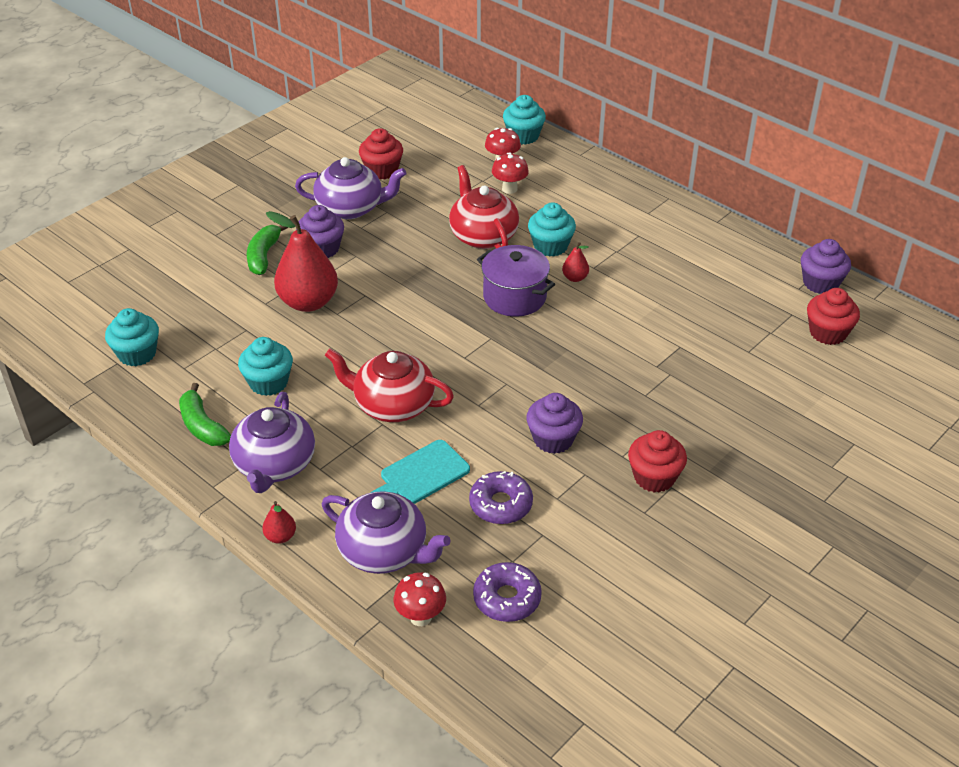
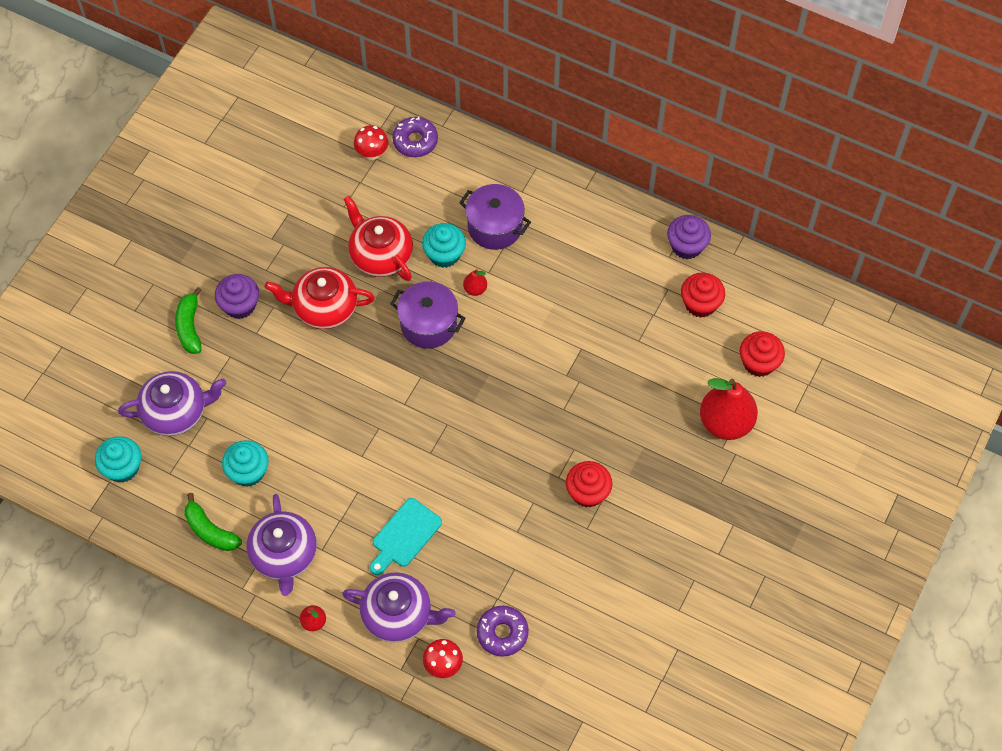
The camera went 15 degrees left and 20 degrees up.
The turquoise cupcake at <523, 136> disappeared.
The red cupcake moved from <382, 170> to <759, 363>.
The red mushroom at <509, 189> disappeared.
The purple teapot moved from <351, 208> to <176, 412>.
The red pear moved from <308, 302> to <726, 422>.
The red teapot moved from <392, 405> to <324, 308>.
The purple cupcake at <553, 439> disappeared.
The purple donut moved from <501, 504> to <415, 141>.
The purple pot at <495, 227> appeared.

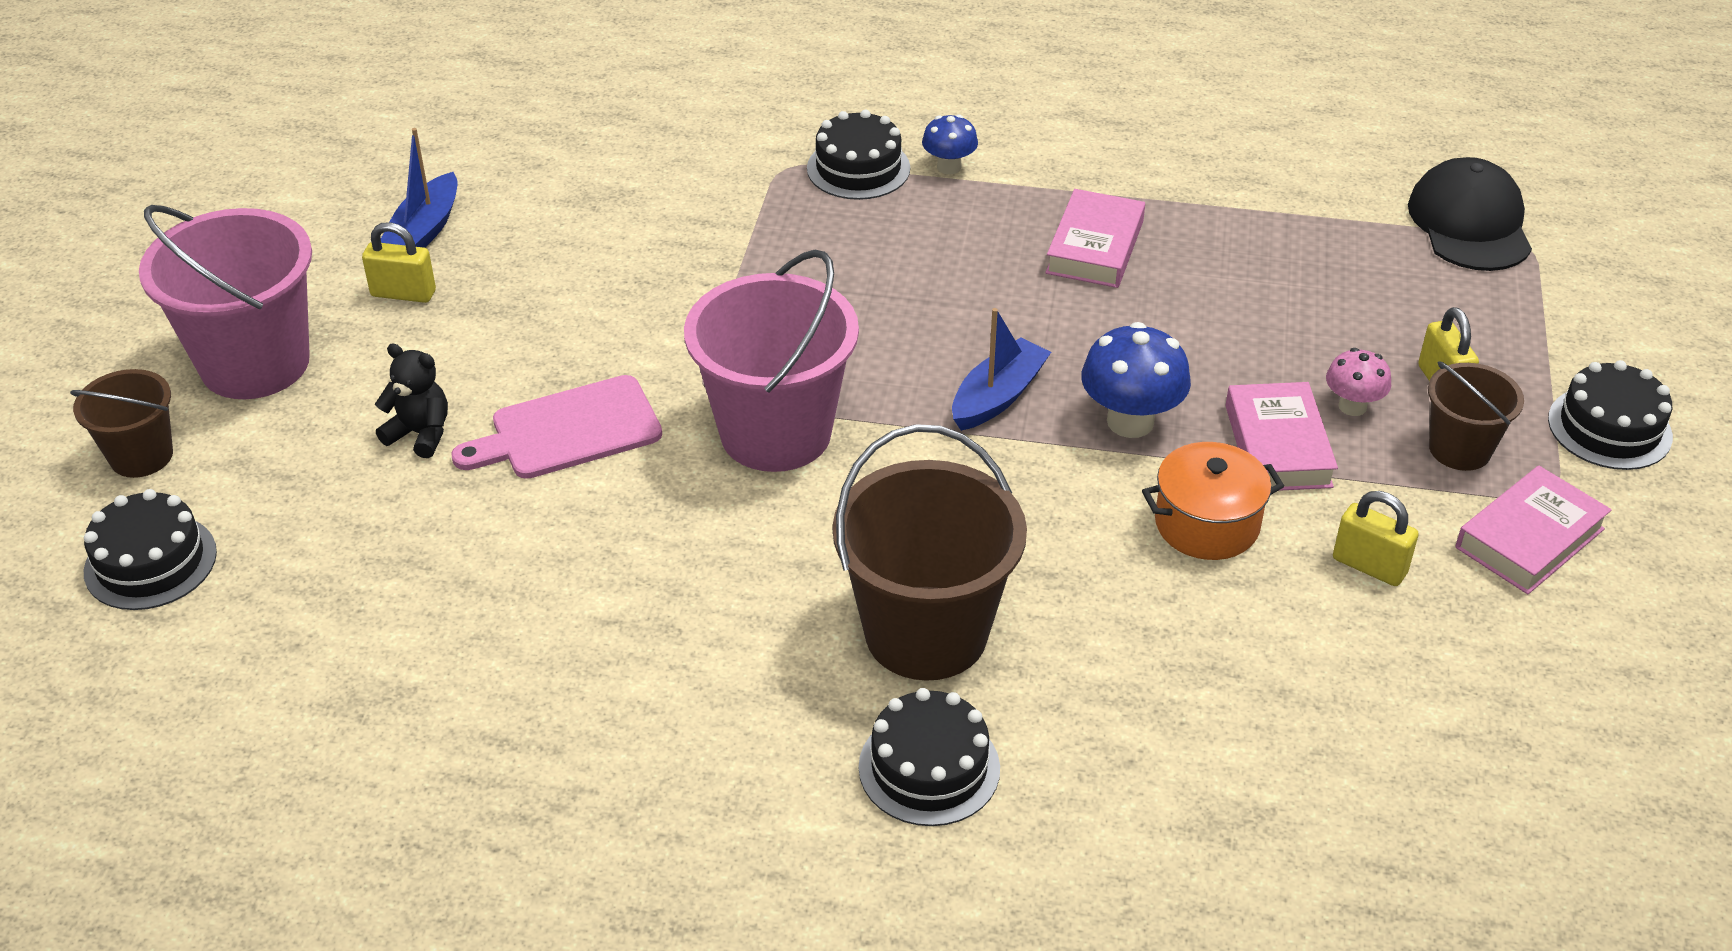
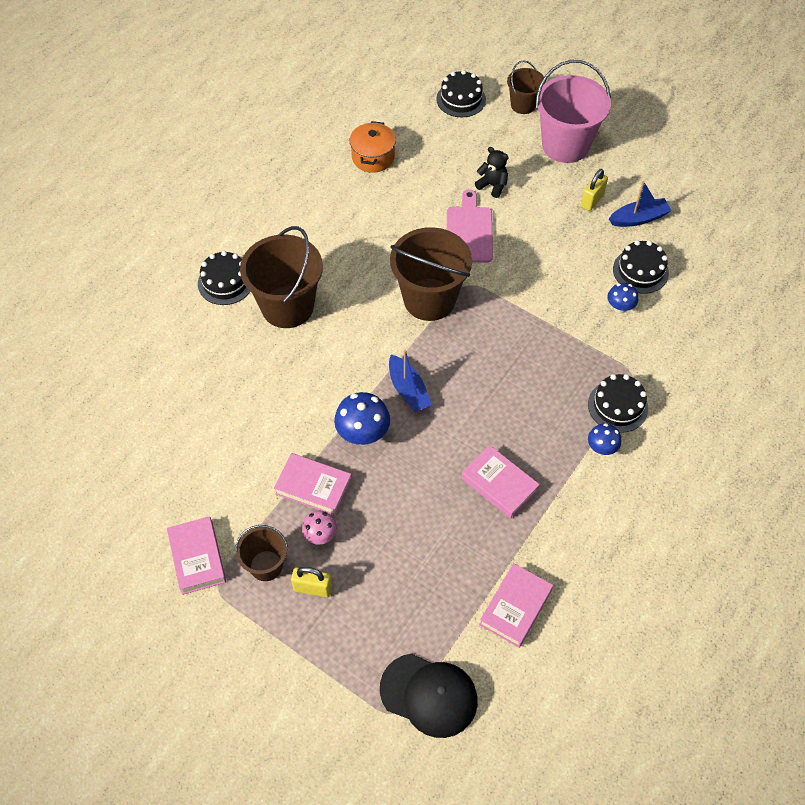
The camera went 115 degrees right and 15 degrees up.
The blue boat at <425, 230> turned 120 degrees clockwise.
The pink bucket at <776, 433> became the brown bucket at <429, 299>.
The black teddy bear at <420, 434> turned 105 degrees counterclockwise.
The black cake moved from <1609, 428> to <640, 271>.
The orange pot moved from <1207, 524> to <373, 157>.
The yellow padlock at <1369, 566> disappeared.
The blue mushroom at <619, 308> appeared.
The pink book at <515, 607> appeared.

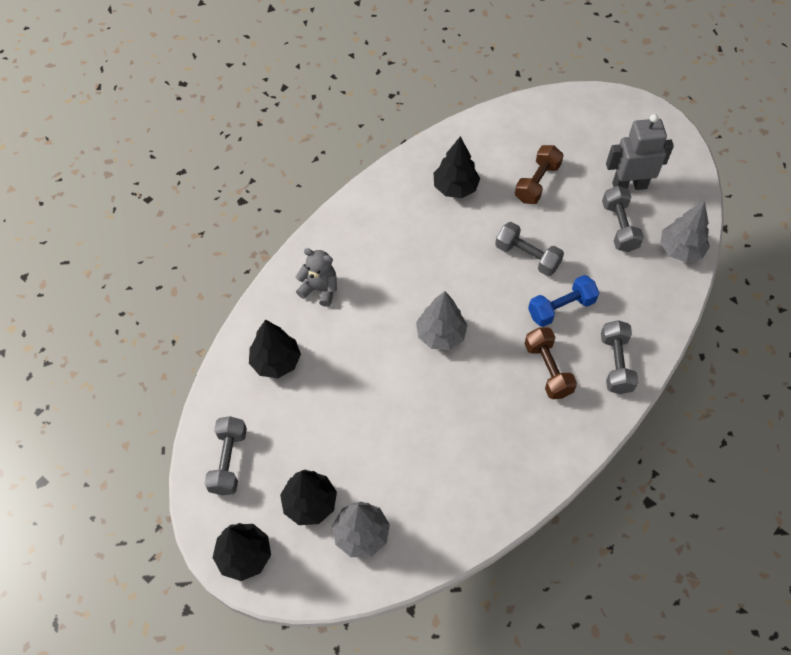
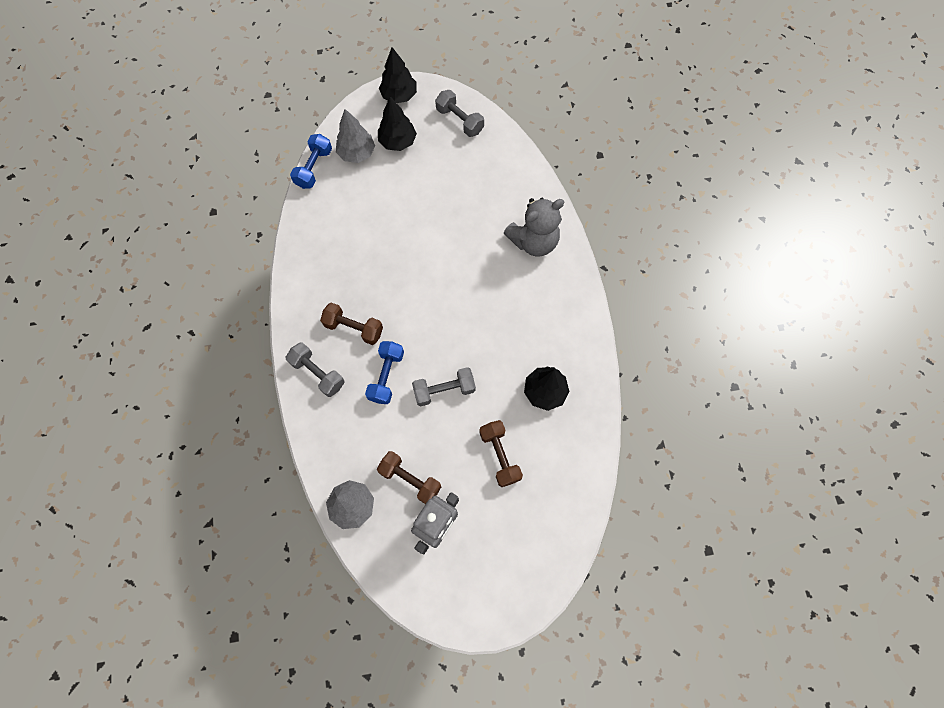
The camera went 130 degrees right and 10 degrees up.
The grey dumbbell at <619, 227> became the brown dumbbell at <410, 480>.
The grey teddy bear at <320, 289> changed to 1.57 times the size.
The grey tree at <441, 335> disappeared.
The black tree at <276, 362> disappeared.
The blue dumbbell at <314, 168> appeared.

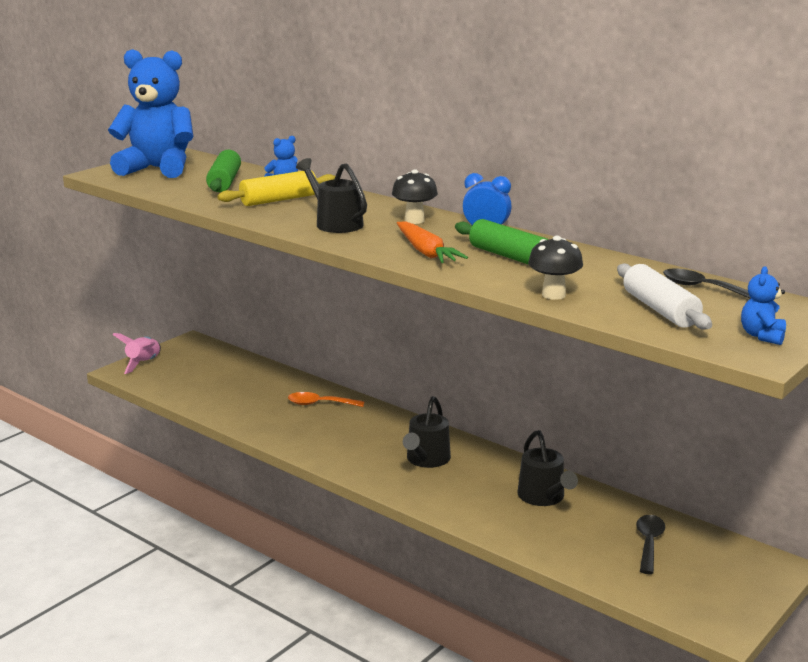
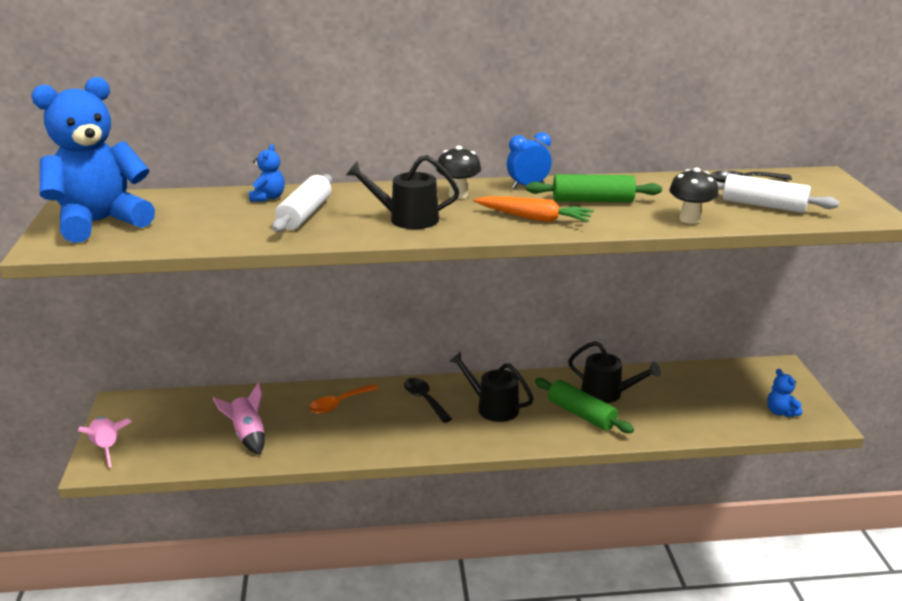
The camera went 45 degrees left and 5 degrees up.
The green rolling pin moved from <224, 182> to <581, 414>.
The yellow rolling pin at <279, 200> became the white rolling pin at <305, 214>.
The blue teddy bear moved from <762, 336> to <780, 412>.
The black watering can at <426, 459> turned 150 degrees clockwise.
The black spoon moved from <649, 543> to <425, 400>.
The pink rocket at <248, 436> appeared.

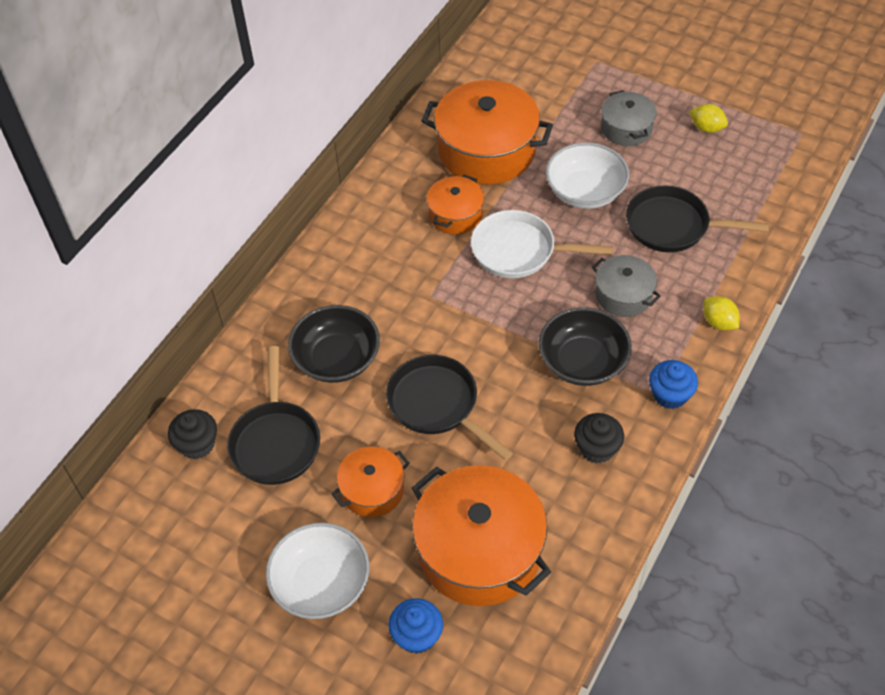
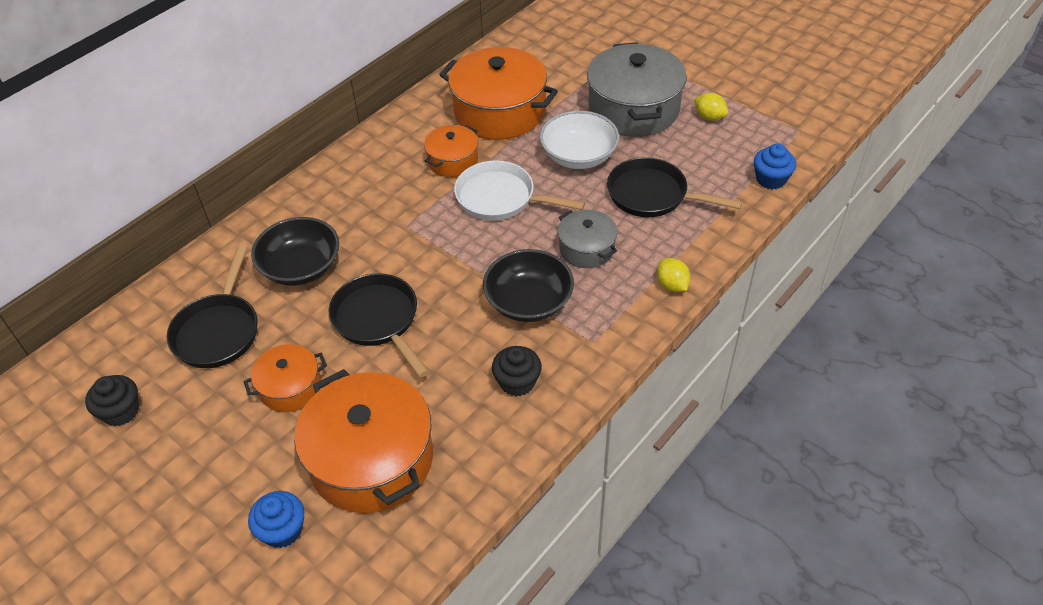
The camera went 10 degrees right and 5 degrees down.
The grey pot at <626, 128> changed to 1.89 times the size.
The blue cupcake moved from <670, 394> to <771, 179>.
The black cupcake moved from <197, 444> to <121, 411>.
The white bowl at <321, 583> disappeared.

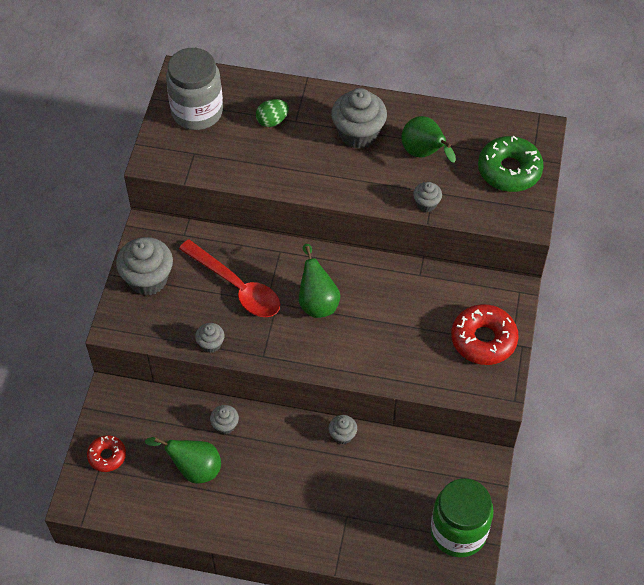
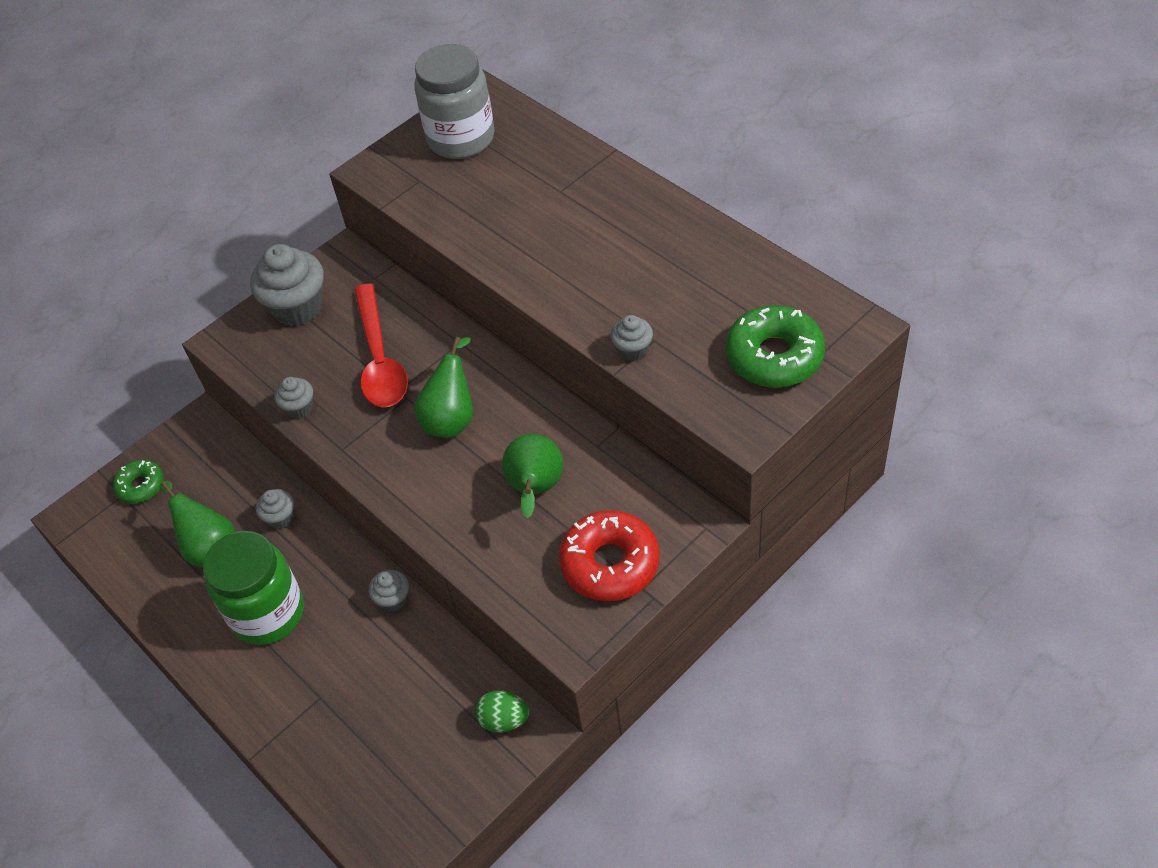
The camera went 40 degrees right and 5 degrees down.
The grey cupcake at <358, 134> disappeared.
The green egg moved from <272, 121> to <504, 720>.
The green pear moved from <424, 153> to <535, 489>.
The red donut at <107, 456> became the green donut at <141, 486>.
The green jar moved from <458, 532> to <268, 613>.

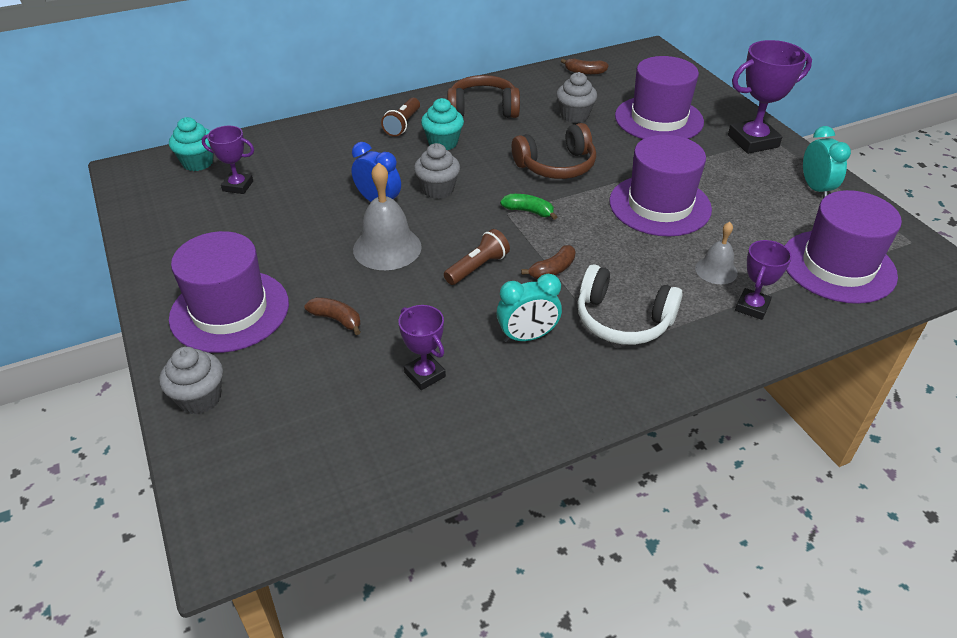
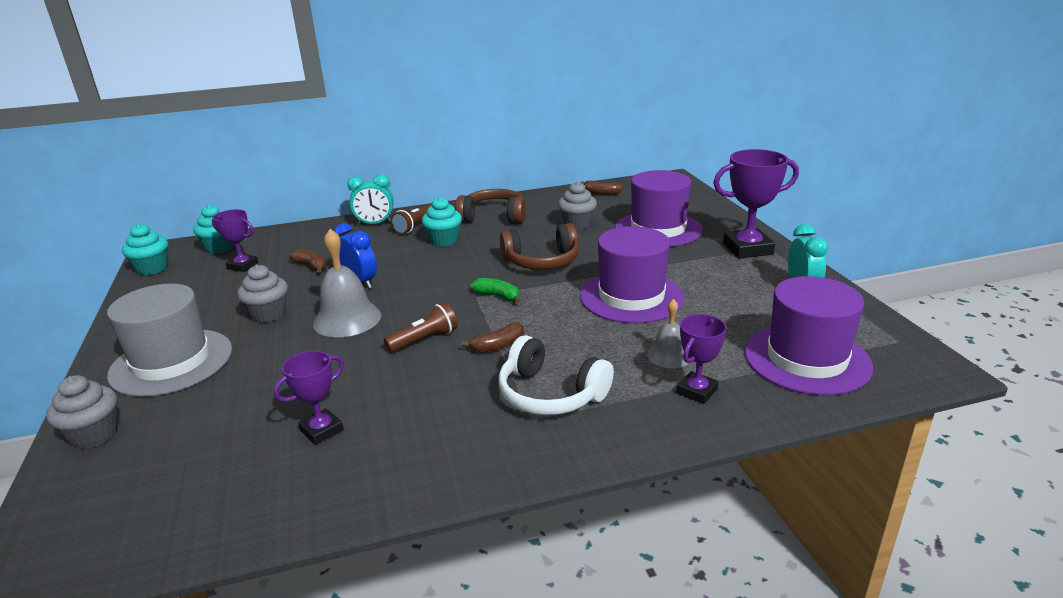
The camera went 10 degrees right and 15 degrees down.
The grey cupcake moved from <438, 189> to <268, 314>.
The purple hat at <229, 311> became the grey hat at <171, 362>.
The turquoise clock moved from <527, 337> to <375, 224>.
The brown banana moved from <336, 319> to <311, 266>.
The purple trophy at <425, 374> turned 75 degrees clockwise.
The turquoise cupcake at <152, 268> appeared.

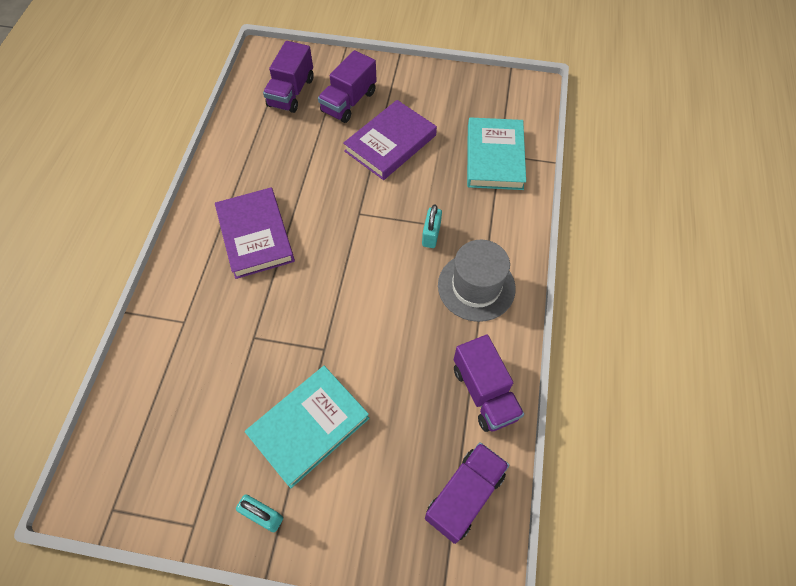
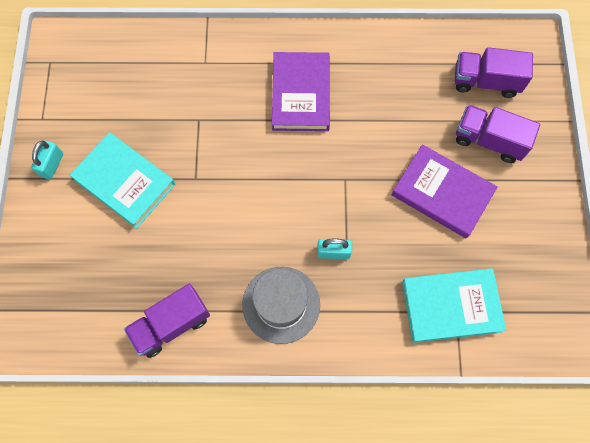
The camera went 80 degrees right and 10 degrees up.
The purple book at <255, 235> turned 60 degrees counterclockwise.
The purple truck at <464, 495> disappeared.

